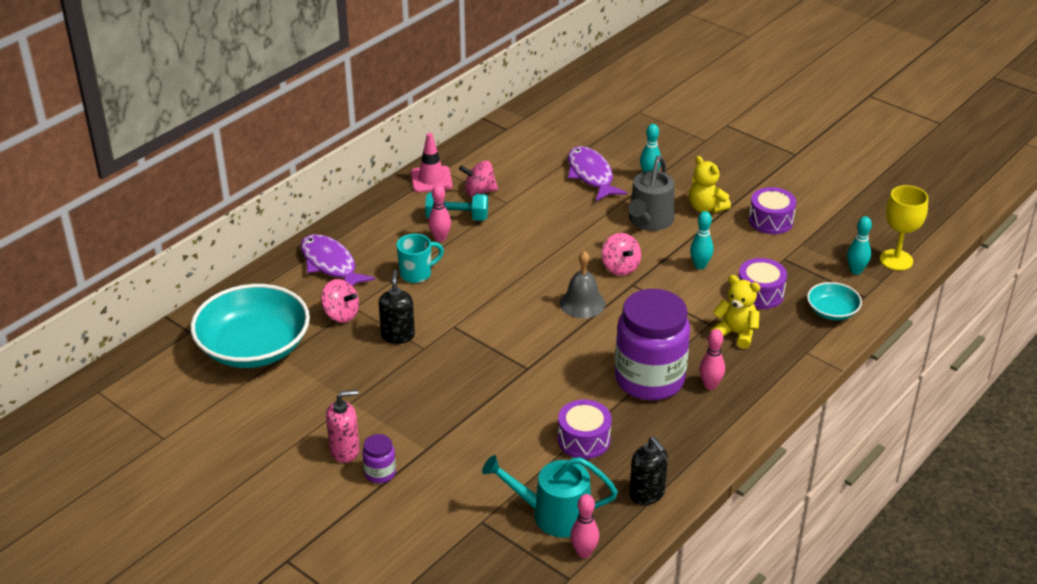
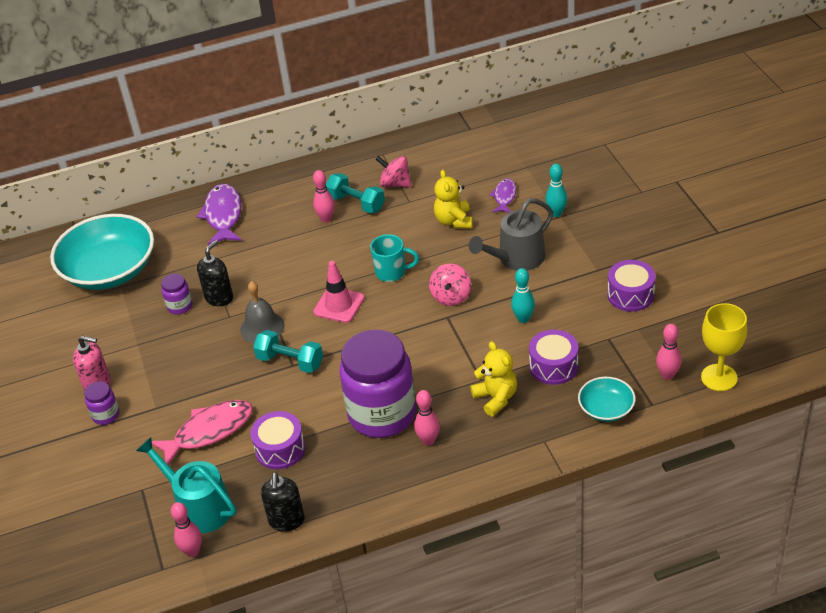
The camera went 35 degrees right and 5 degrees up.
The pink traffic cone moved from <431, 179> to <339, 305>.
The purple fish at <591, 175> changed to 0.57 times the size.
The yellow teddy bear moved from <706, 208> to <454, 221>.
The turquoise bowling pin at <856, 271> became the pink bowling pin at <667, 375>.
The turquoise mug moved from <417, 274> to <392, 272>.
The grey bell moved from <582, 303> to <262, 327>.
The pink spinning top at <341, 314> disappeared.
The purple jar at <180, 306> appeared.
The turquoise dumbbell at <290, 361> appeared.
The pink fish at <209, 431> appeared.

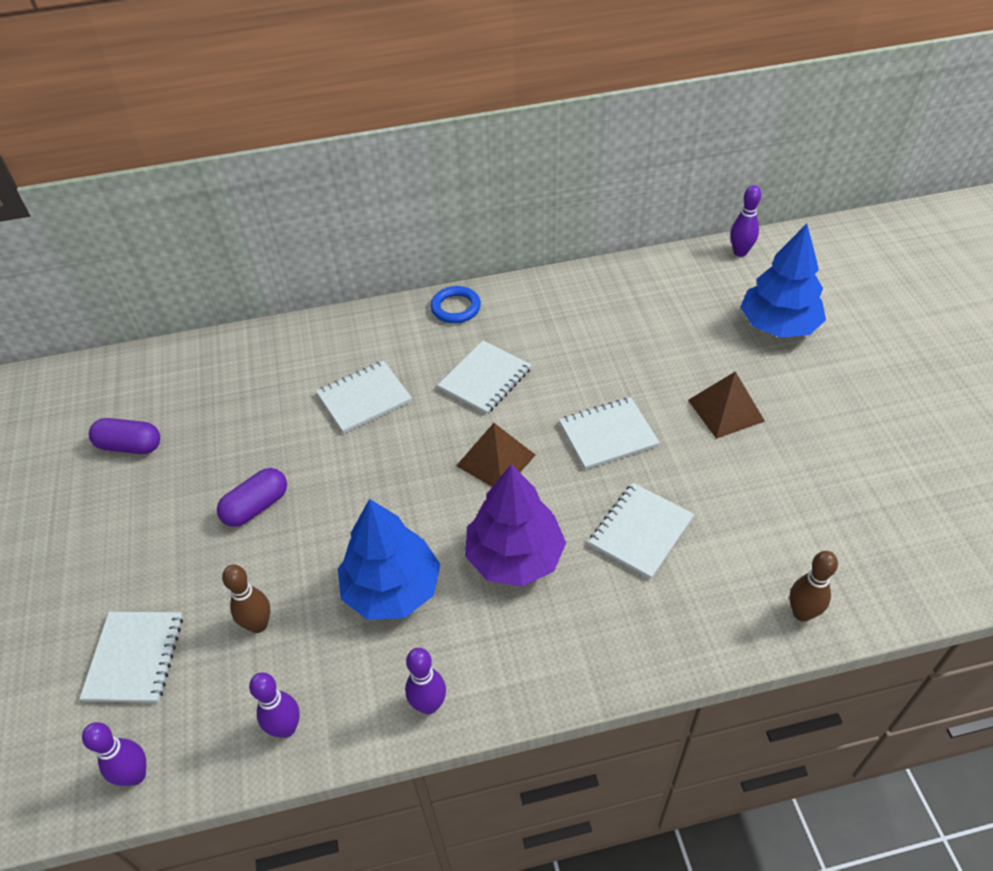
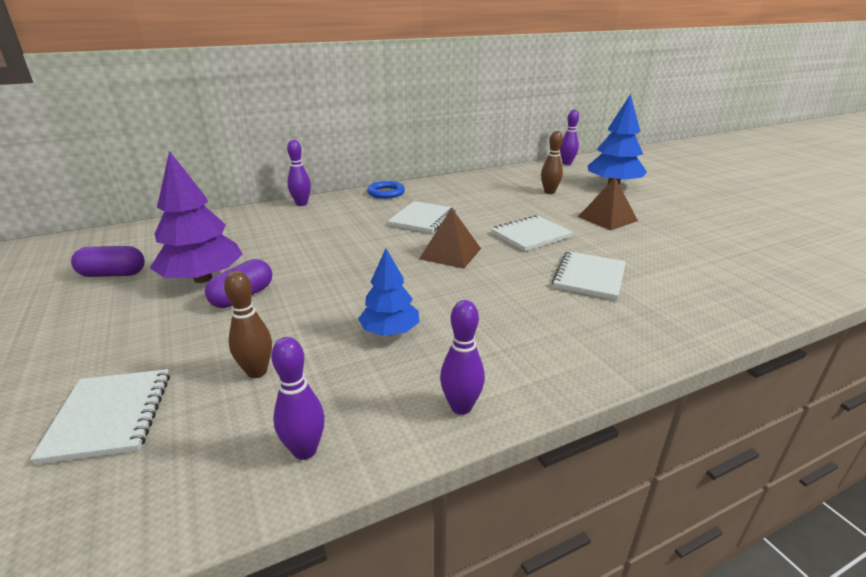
The camera went 15 degrees left and 20 degrees down.
The white notebook at <364, 398> disappeared.
The purple tree moved from <515, 557> to <203, 278>.
The blue tree at <392, 589> changed to 0.61 times the size.
The brown bowling pin moved from <802, 613> to <549, 192>.
The purple bowling pin moved from <135, 775> to <301, 204>.

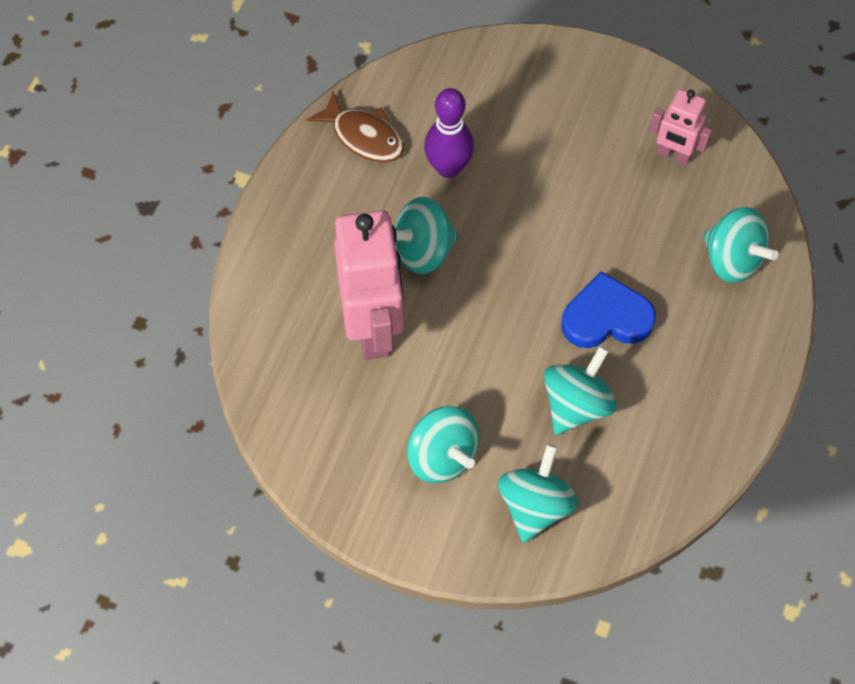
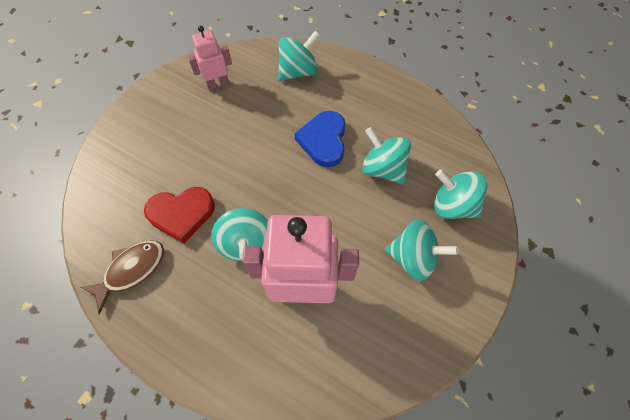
The camera went 80 degrees left and 0 degrees up.
The purple bowling pin at <448, 168> was replaced by the red heart at <182, 214>.
The pink robot at <673, 155> turned 150 degrees counterclockwise.
The turquoise spinning top at <442, 456> turned 45 degrees clockwise.

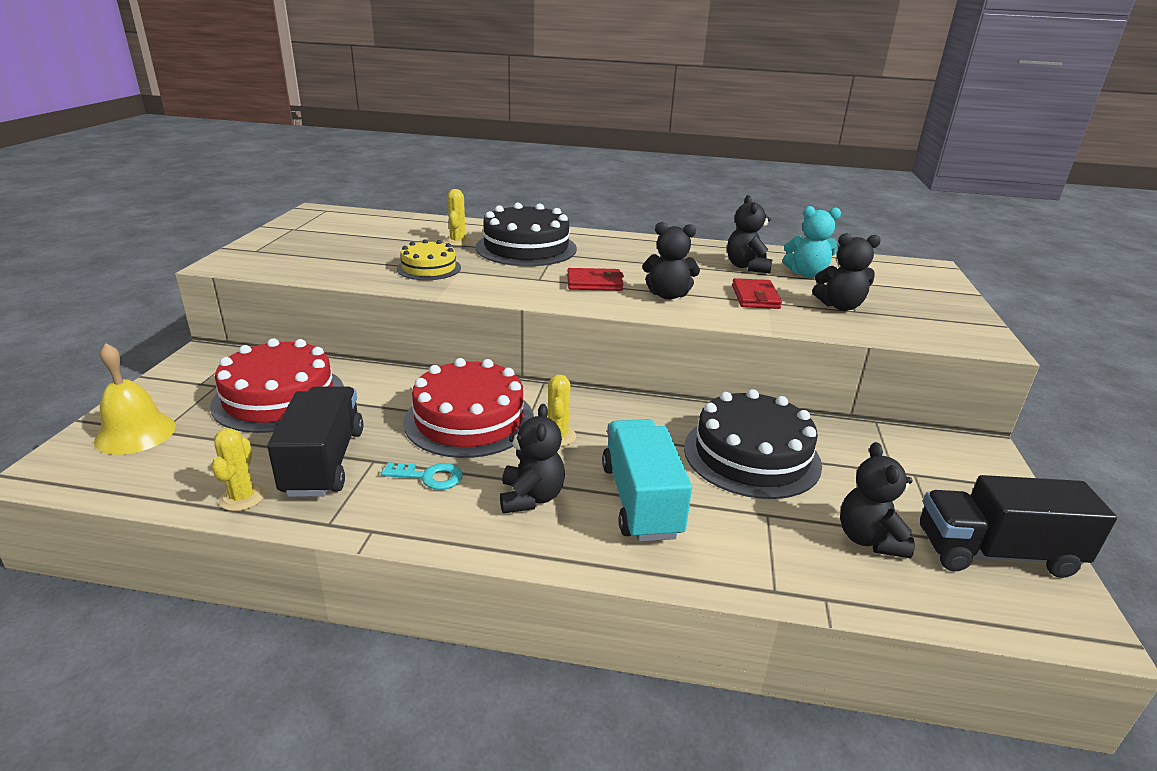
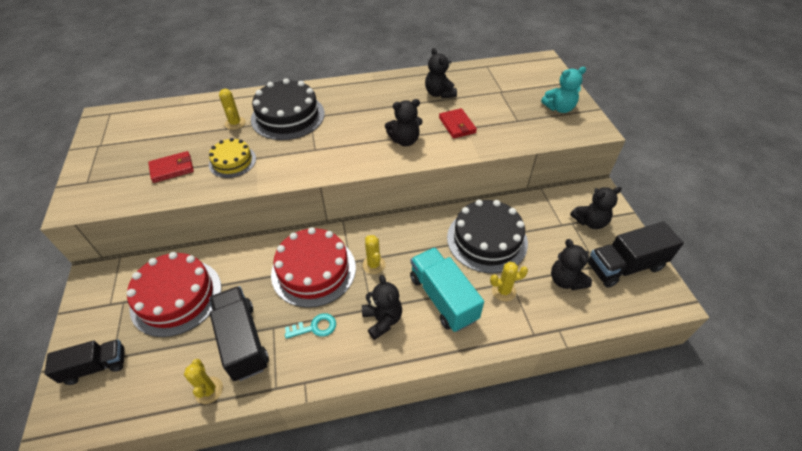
The camera went 20 degrees left and 20 degrees up.
The turquoise teddy bear moved from <807, 273> to <559, 108>.
The black teddy bear moved from <840, 306> to <590, 222>.
The red wallet moved from <594, 283> to <172, 169>.
The yellow bell at <135, 433> was replaced by the black truck at <96, 366>.
The yellow cactus at <503, 291> appeared.

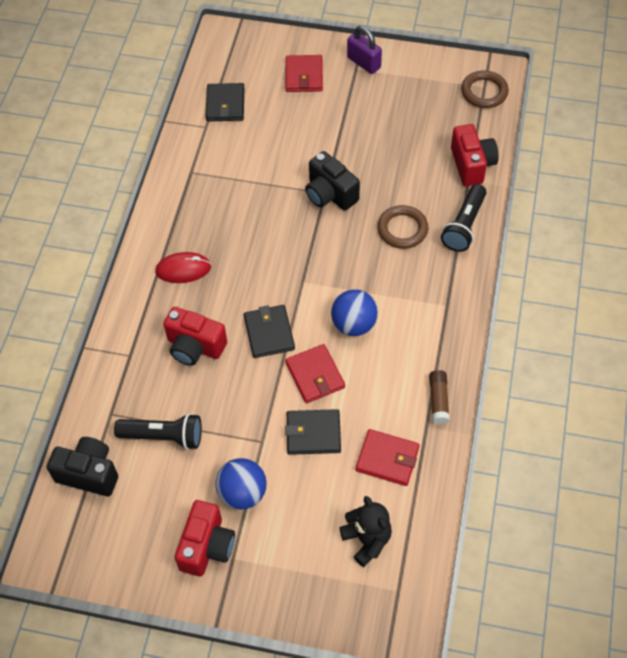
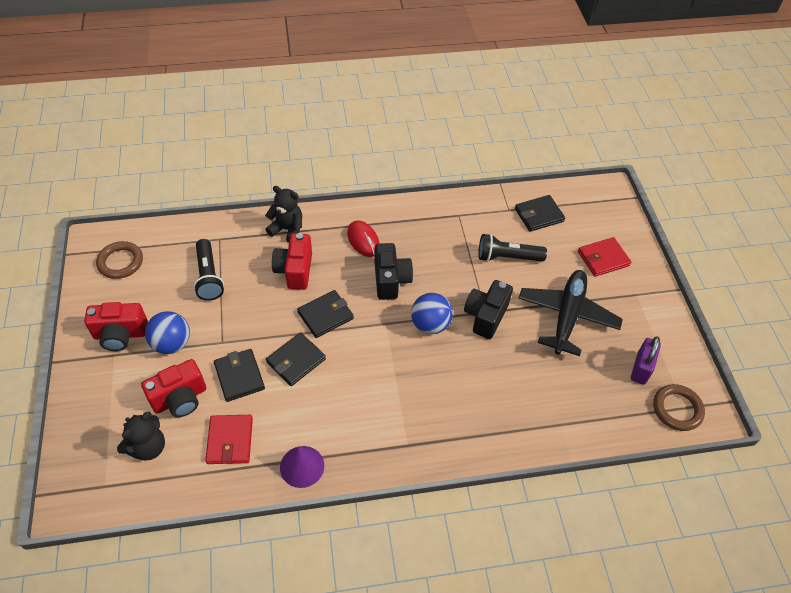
The camera went 65 degrees right and 5 degrees down.
The purple padlock moved from <364, 63> to <641, 368>.
The red camera moved from <472, 165> to <180, 399>.
The black flashlight moved from <464, 226> to <507, 257>.
The brown ring moved from <402, 229> to <120, 262>.
The blue ball moved from <354, 324> to <430, 324>.
The red wallet at <315, 375> became the black wallet at <296, 361>.
The brown glue stick at <438, 400> was replaced by the purple cone at <302, 466>.
The black camera moved from <89, 473> to <391, 280>.
The black teddy bear at <287, 229> appeared.
The black plane at <567, 316> appeared.

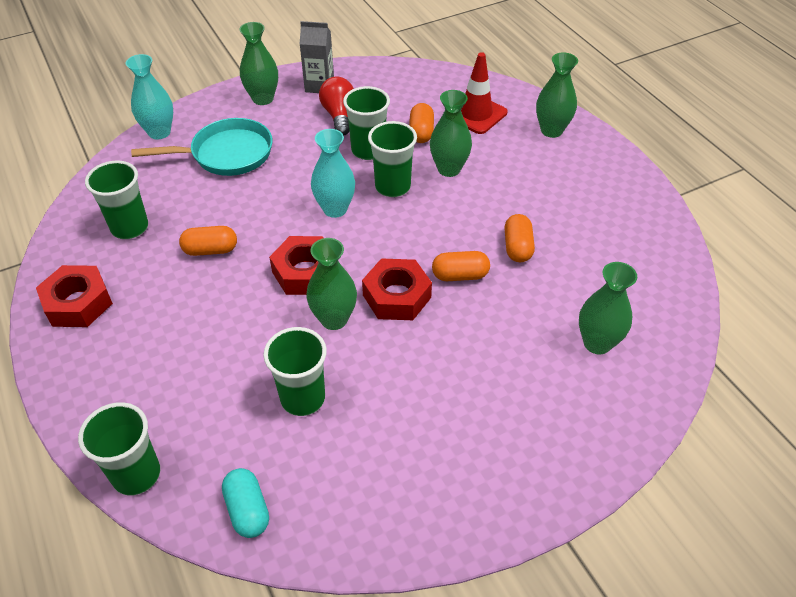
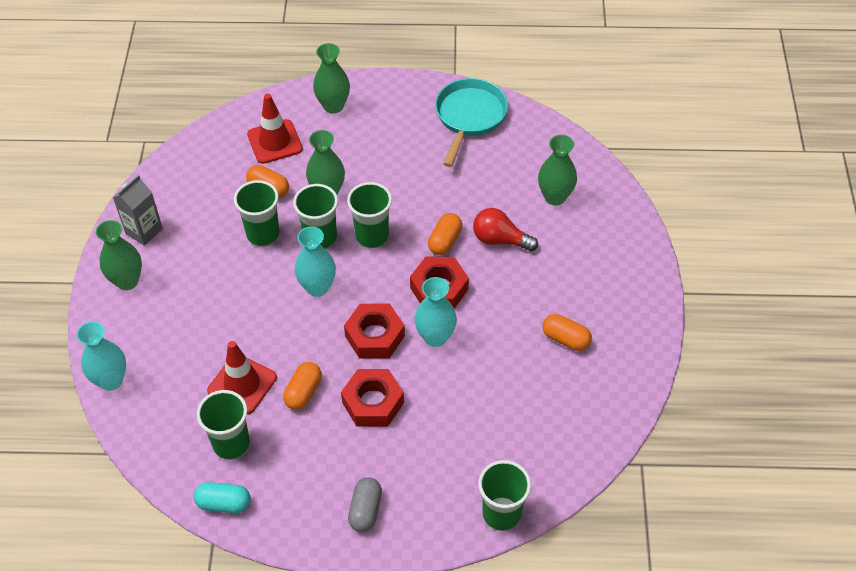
The camera went 60 degrees left and 5 degrees up.
The red light bulb moved from <339, 115> to <500, 240>.
The turquoise pan moved from <227, 154> to <469, 117>.
The orange capsule moved from <517, 247> to <565, 339>.
The green vase at <334, 319> became the turquoise vase at <435, 337>.
The red nut moved from <78, 303> to <373, 402>.
The green cup moved from <303, 398> to <372, 236>.
The turquoise capsule moved from <247, 510> to <224, 503>.
The red traffic cone at <242, 384> appeared.
The grey capsule at <365, 510> appeared.

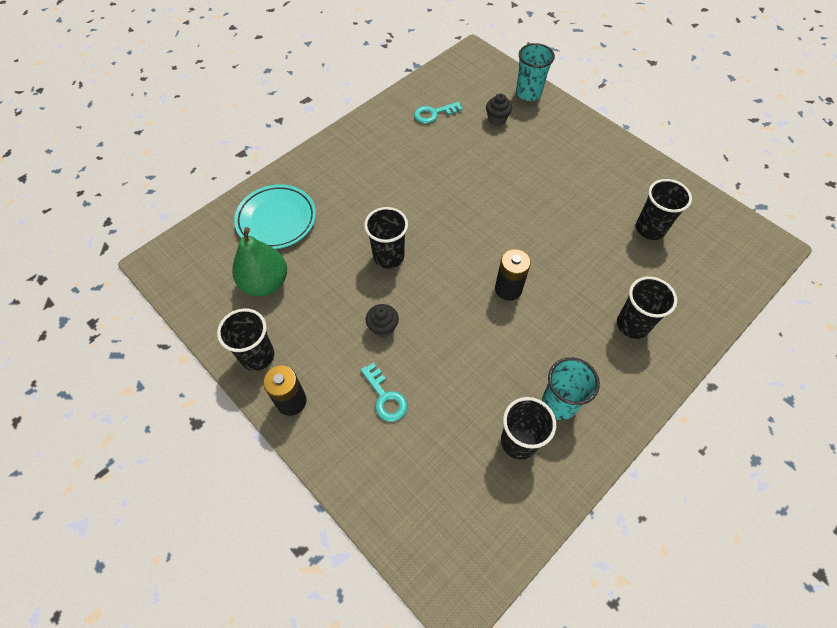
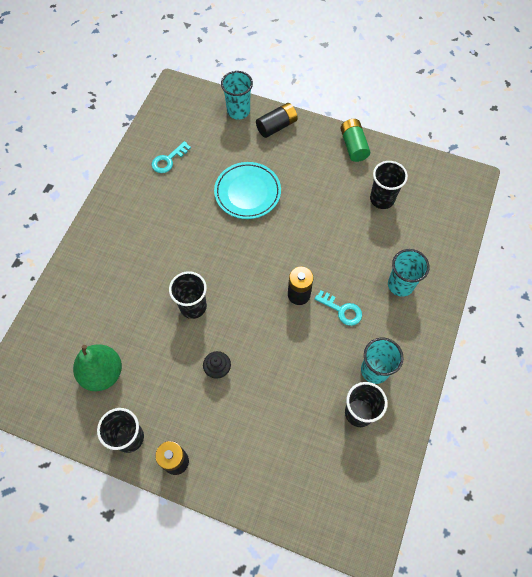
The camera went 25 degrees left and 5 degrees up.
The black cupcake at <497, 119> disappeared.
The turquoise plate moved from <276, 220> to <247, 192>.
The black cup at <632, 325> became the turquoise cup at <400, 285>.
The turquoise key moved from <385, 397> to <342, 310>.
The black battery at <276, 126> appeared.
The green battery at <353, 146> appeared.

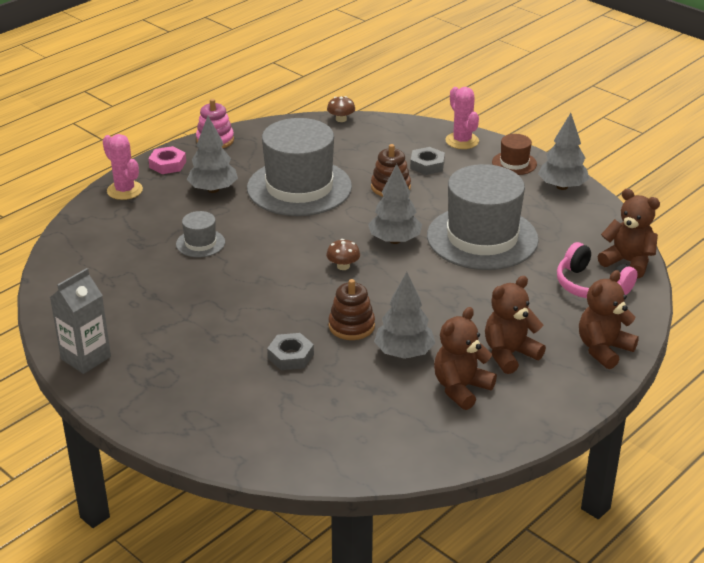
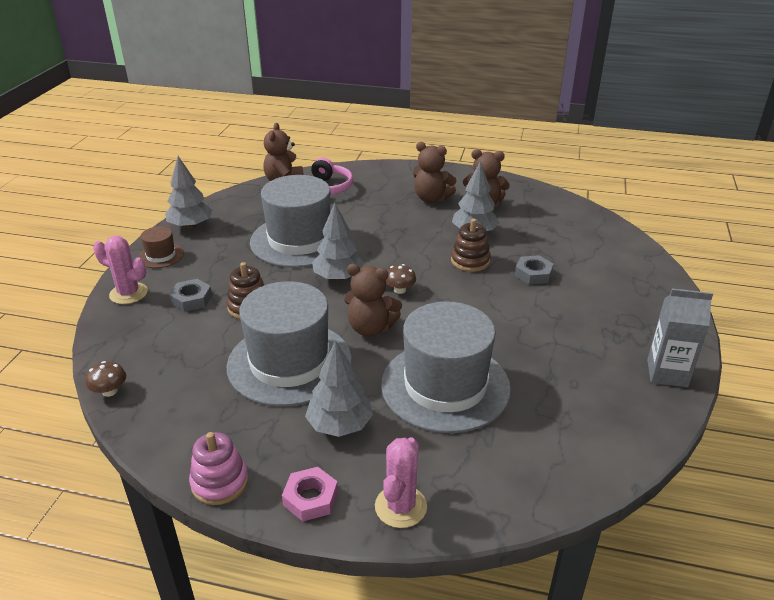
The camera went 120 degrees left and 0 degrees up.
The pink cactus at <462, 141> turned 75 degrees clockwise.
The grey hat at <200, 243> changed to 2.28 times the size.
The brown teddy bear moved from <603, 349> to <370, 328>.

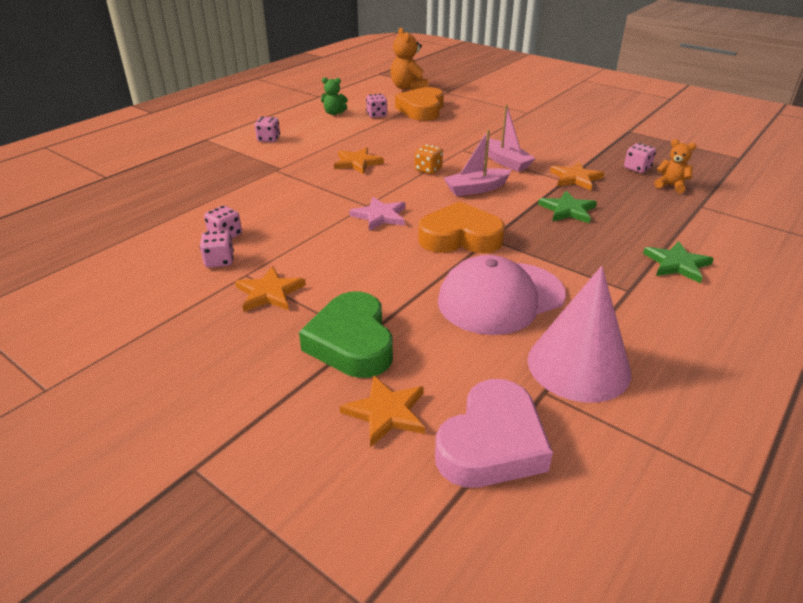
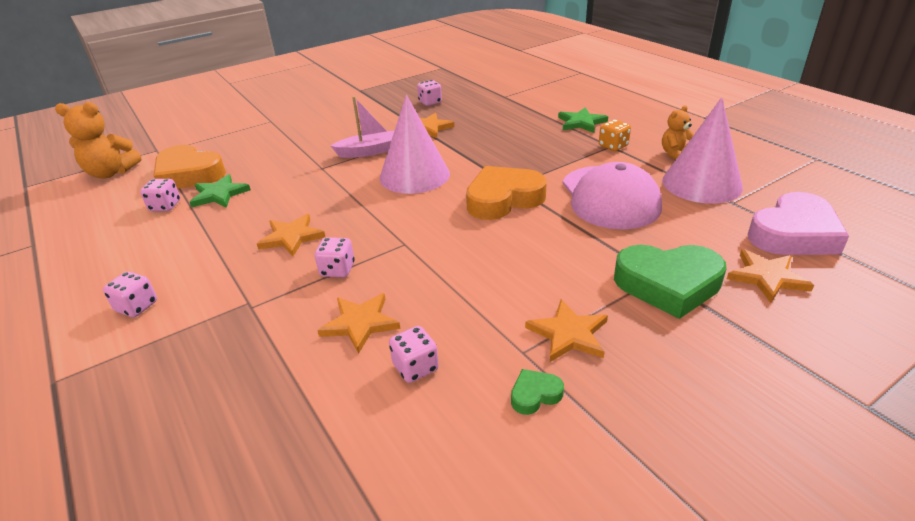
The camera went 70 degrees left and 0 degrees up.
The green teddy bear at <334, 113> disappeared.
The pink boat at <476, 189> was replaced by the pink cone at <414, 175>.
The orange teddy bear moved from <671, 186> to <675, 154>.
The orange dice moved from <428, 169> to <613, 146>.
The green star moved from <567, 210> to <219, 194>.
The pink star at <380, 216> disappeared.
The orange heart at <460, 237> turned 45 degrees clockwise.
The pink dice moved from <219, 261> to <337, 270>.
The pink heart at <492, 443> turned 90 degrees clockwise.
The orange star at <360, 323> appeared.
The green heart at <535, 395> appeared.

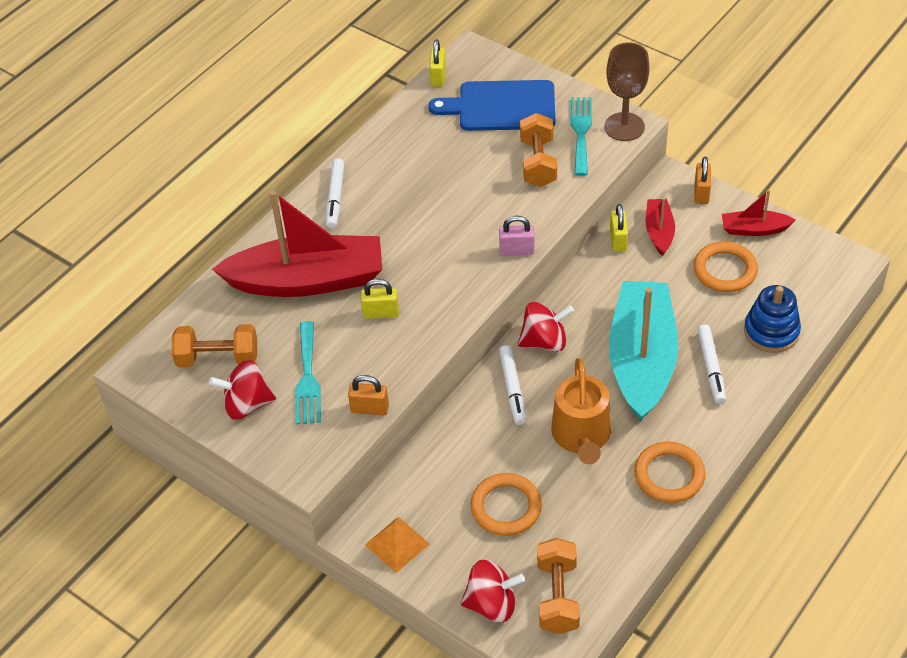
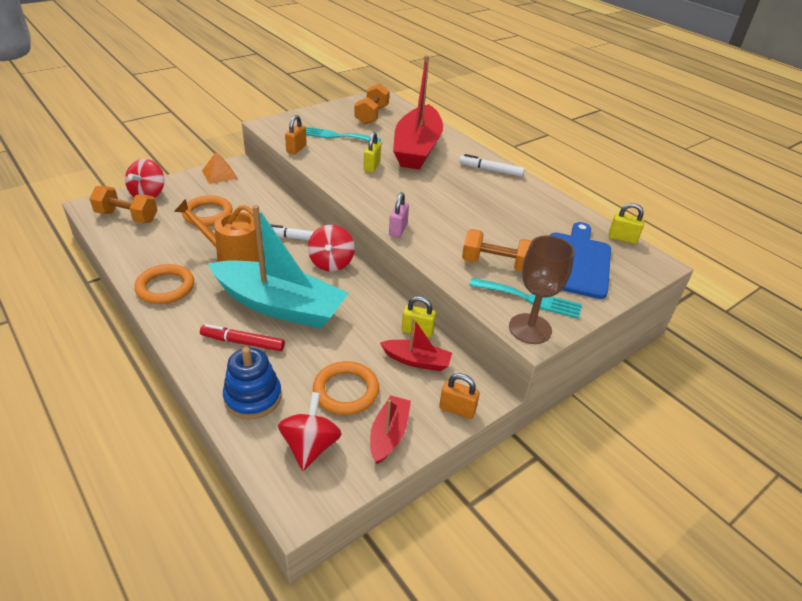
The camera went 100 degrees right and 10 degrees down.
The white marker at <711, 368> became the red marker at <243, 342>.
The red spinning top moved from <247, 404> to <310, 446>.

